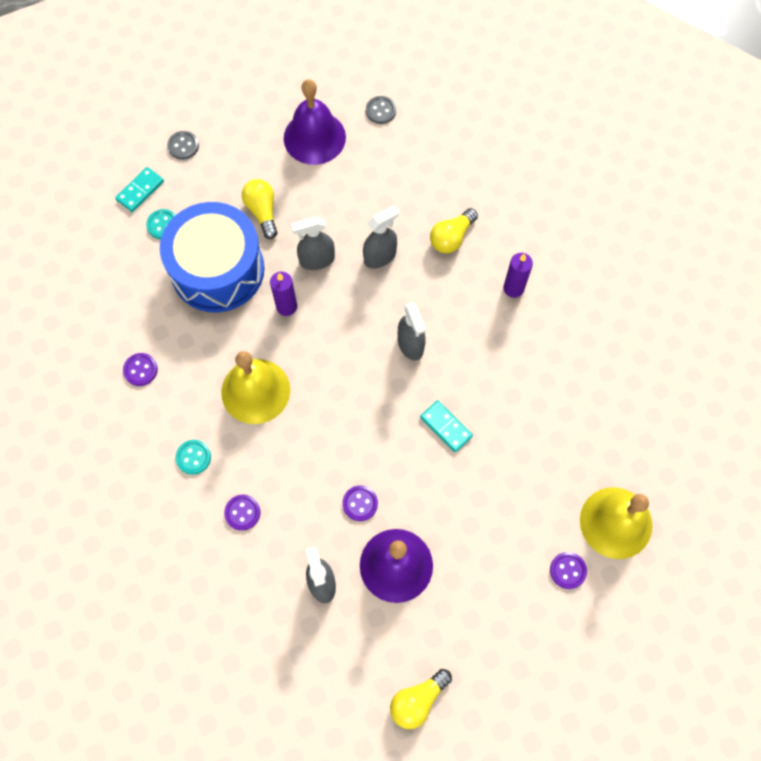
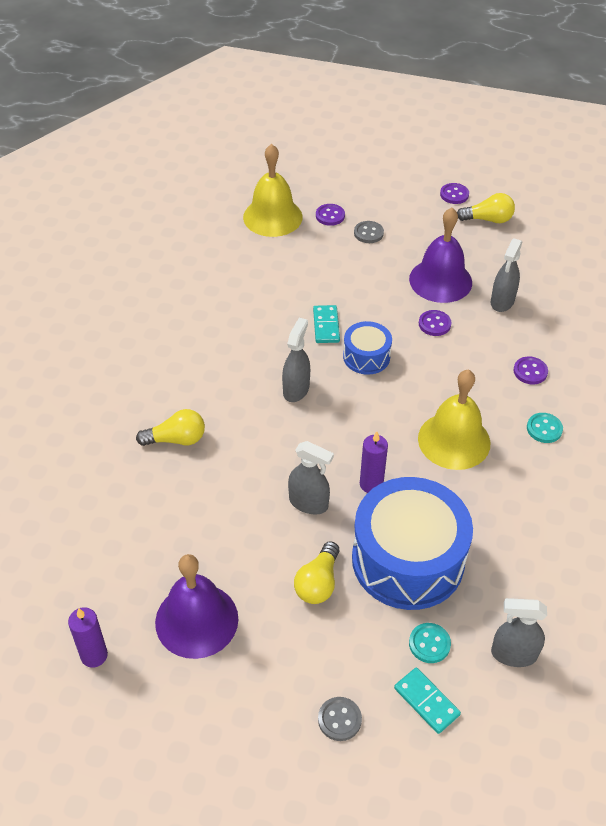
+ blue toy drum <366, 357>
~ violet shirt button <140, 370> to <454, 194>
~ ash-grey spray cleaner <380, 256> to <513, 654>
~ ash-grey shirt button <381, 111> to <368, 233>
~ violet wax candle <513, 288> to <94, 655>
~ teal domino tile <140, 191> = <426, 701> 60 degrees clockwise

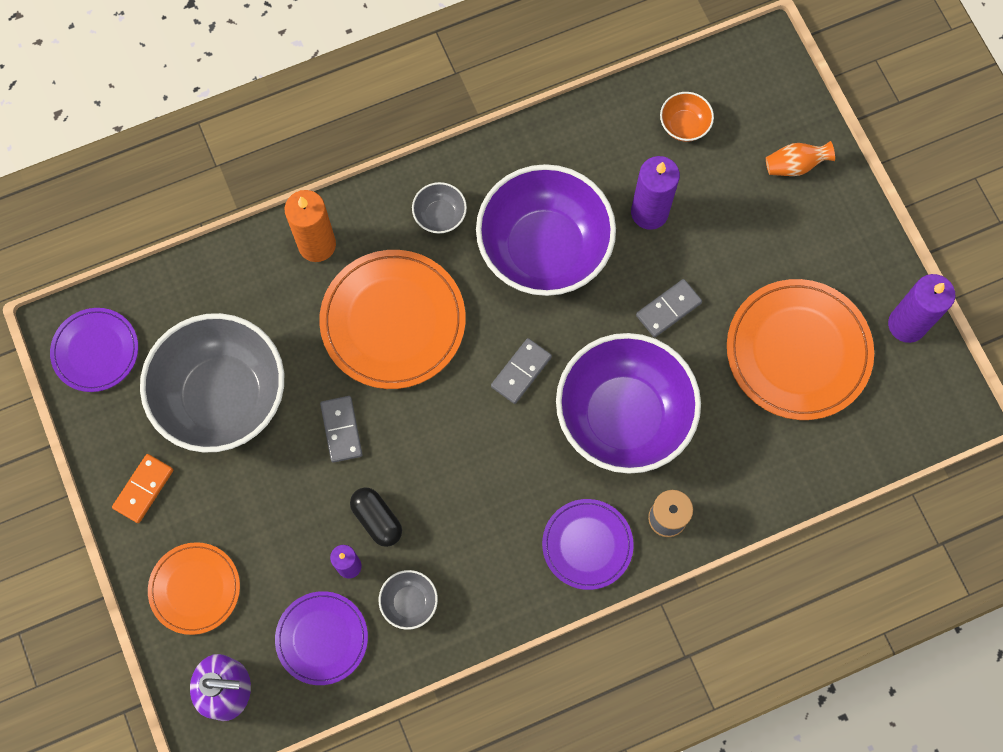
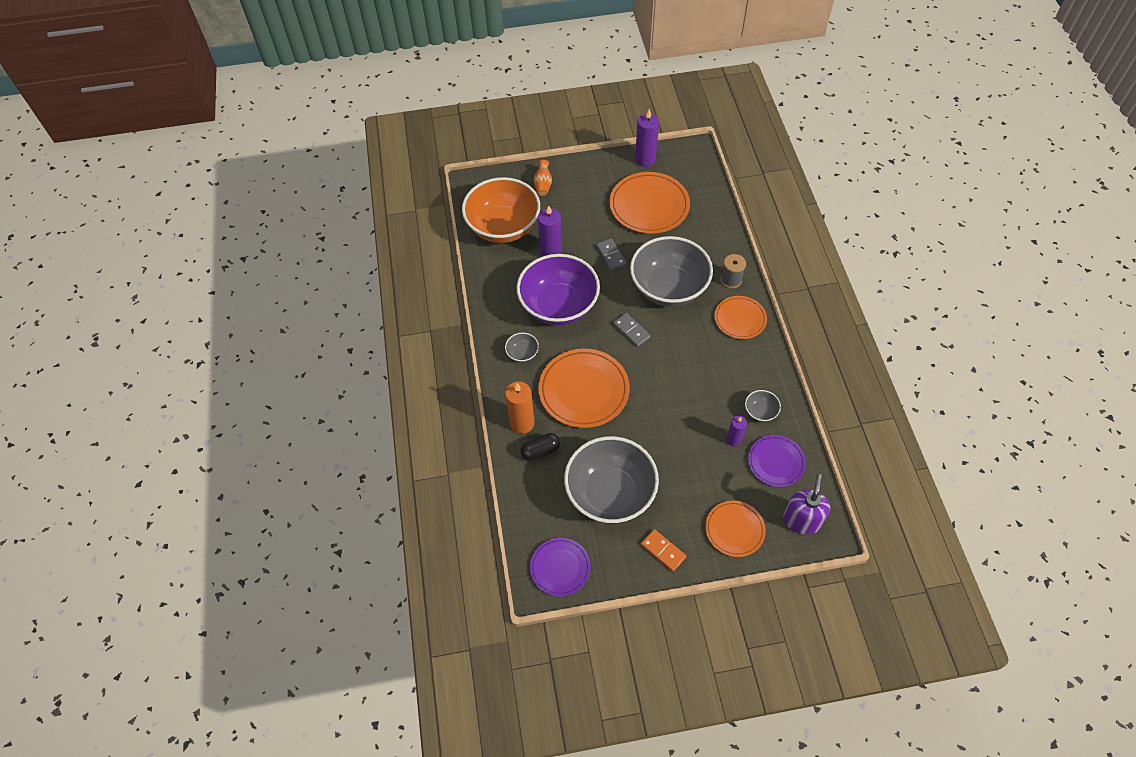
- ash-grey domino tile <341, 429>
~ black capsule <377, 519> to <540, 451>
~ violet flat dish <587, 545> to orange-coloured flat dish <740, 319>
~ violet serving bowl <623, 416> to ash-grey serving bowl <669, 288>
~ orange-coloured serving bowl <684, 125> = <503, 227> x2.48

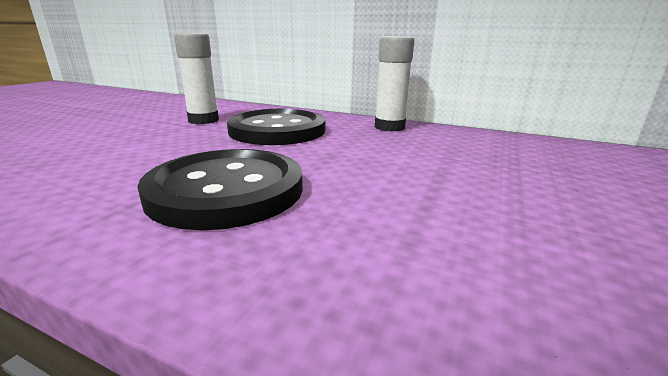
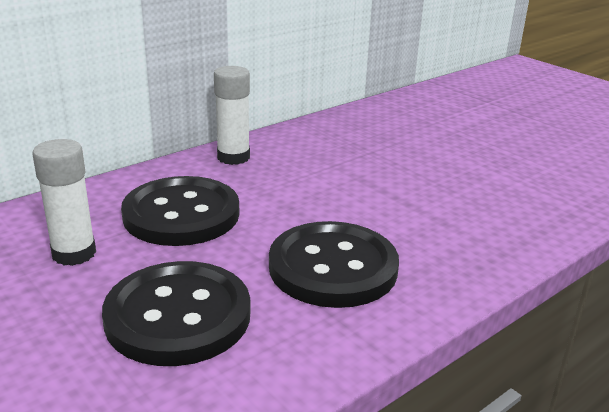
+ black shirt button <178, 316>

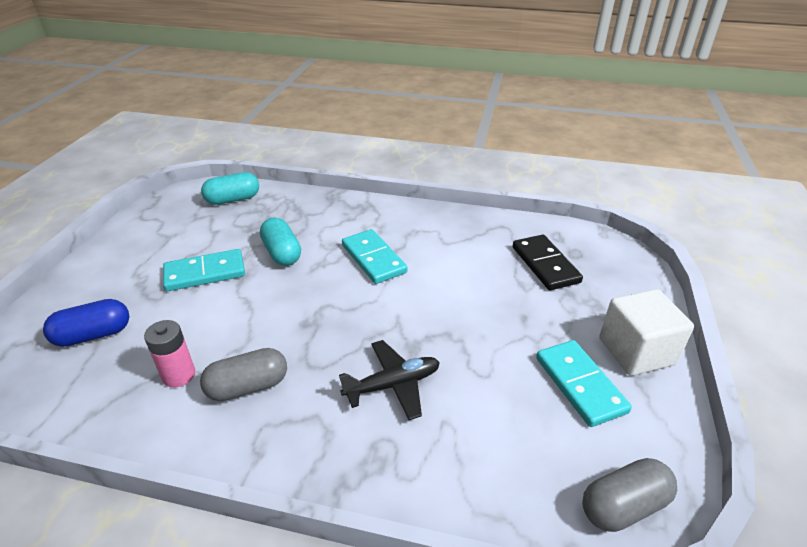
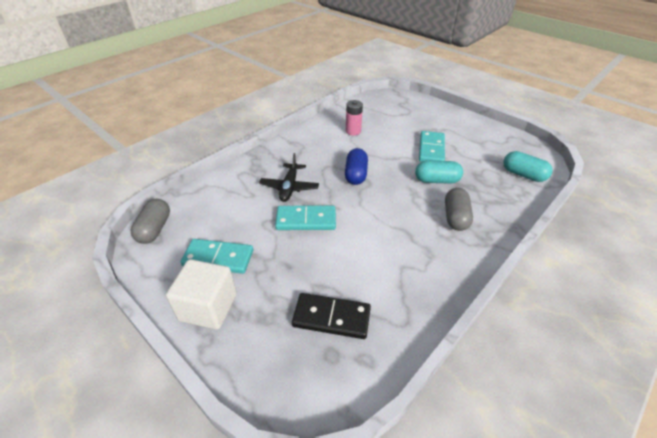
~ blue capsule <93, 335> to <355, 174>
~ ash-grey capsule <248, 386> to <455, 217>
~ teal domino tile <374, 259> to <306, 220>
~ teal capsule <233, 199> = <523, 175> 60 degrees counterclockwise

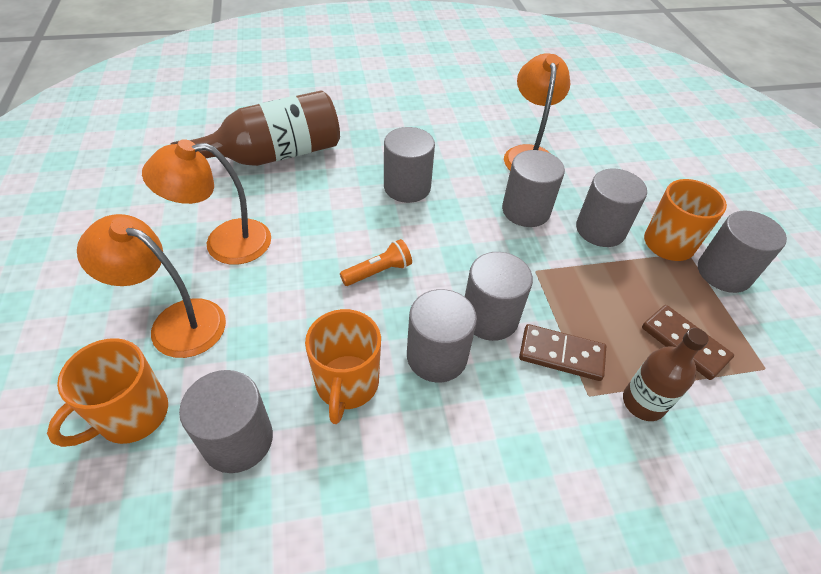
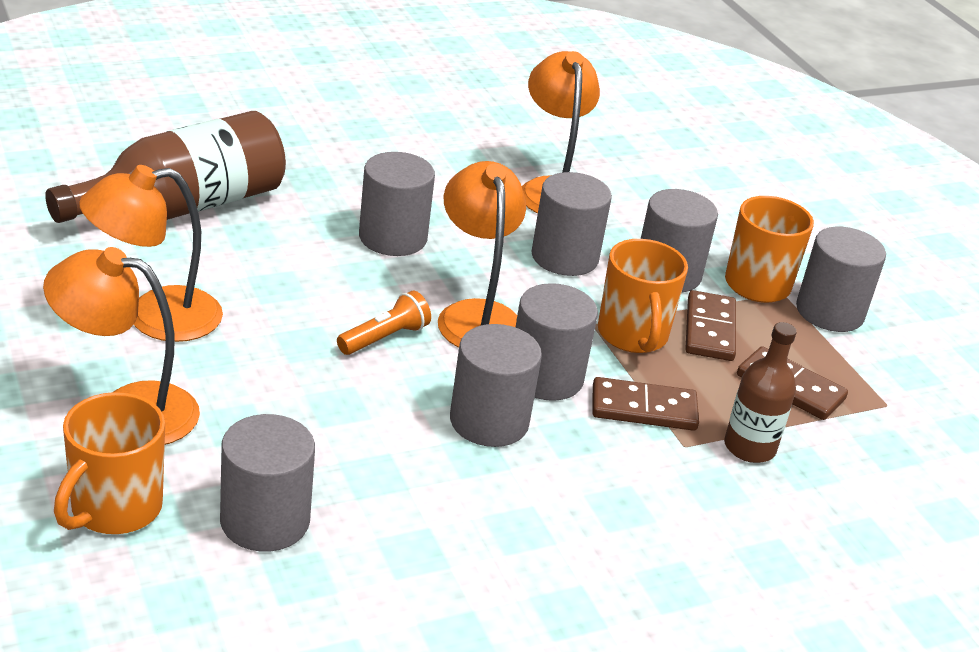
+ orange-coloured desk lamp <477, 315>
+ russet domino tile <709, 329>
~ orange-coloured mug <346, 384> to <632, 335>

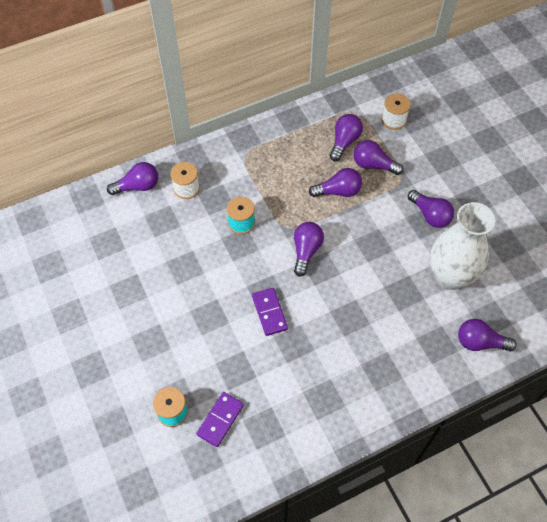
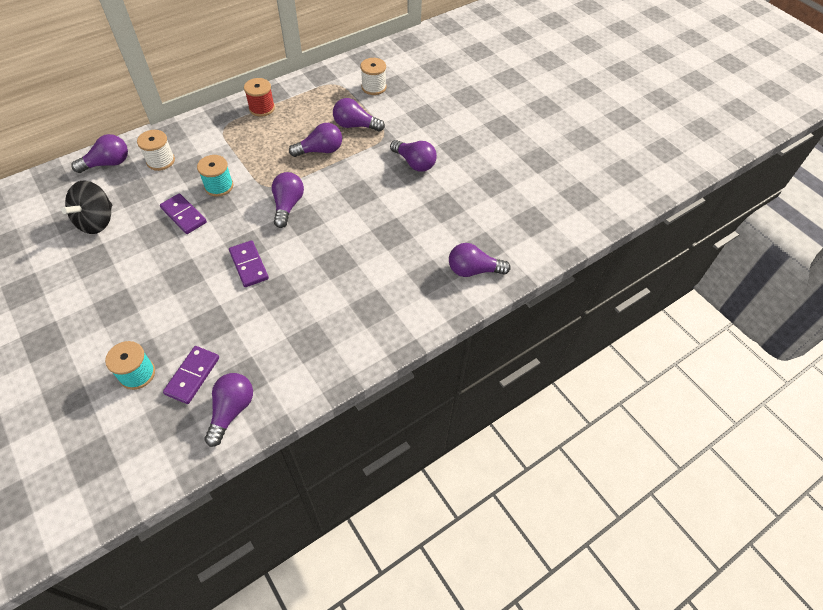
- snow-white flower vase <450, 276>
+ black toy top <97, 221>
+ violet domino tile <183, 215>
+ scarlet spool <262, 108>
~ violet bulb <344, 142> to <231, 410>

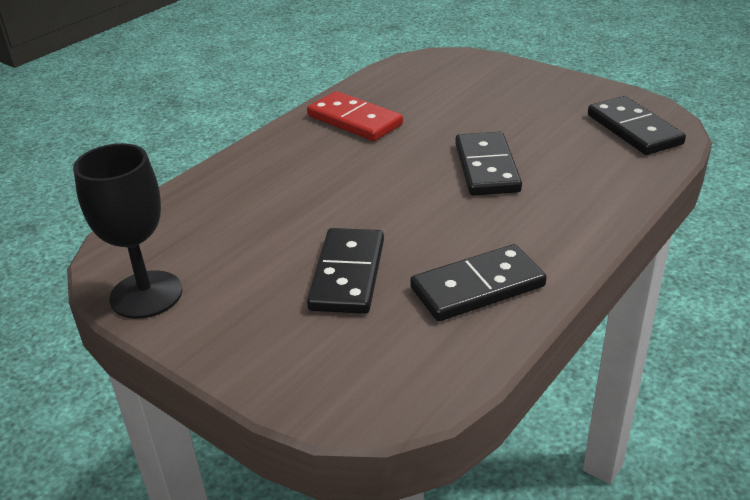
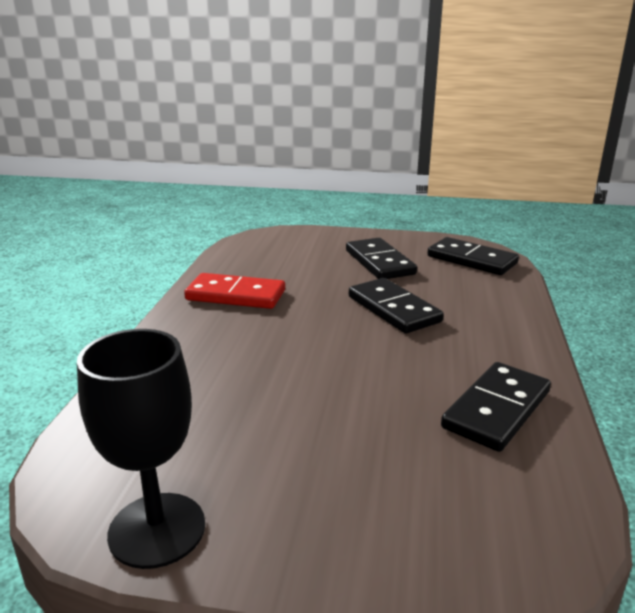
~ black domino tile <347, 274> to <379, 262>

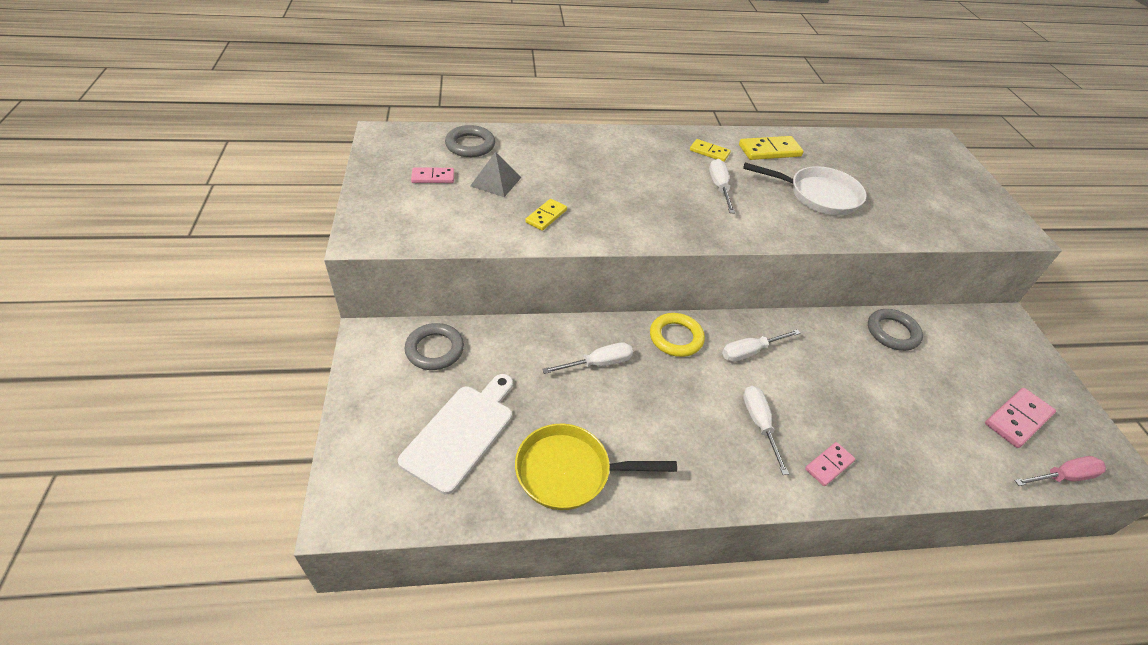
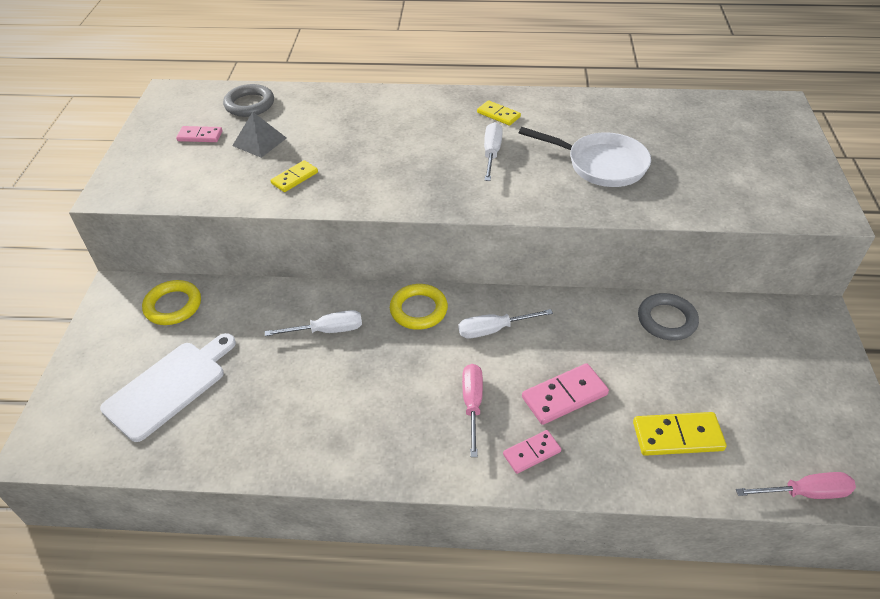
- bright yellow skillet <569, 472>
~ bright yellow domino tile <769, 151> to <677, 436>
~ rose-pink domino tile <1018, 419> to <564, 396>
~ ash-grey torus <435, 349> to bright yellow torus <173, 306>
~ snow-white screwdriver <759, 424> to rose-pink screwdriver <472, 404>

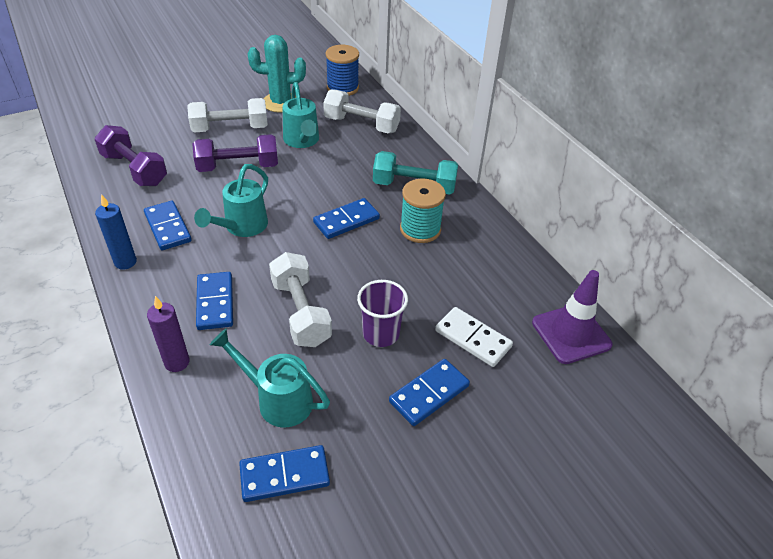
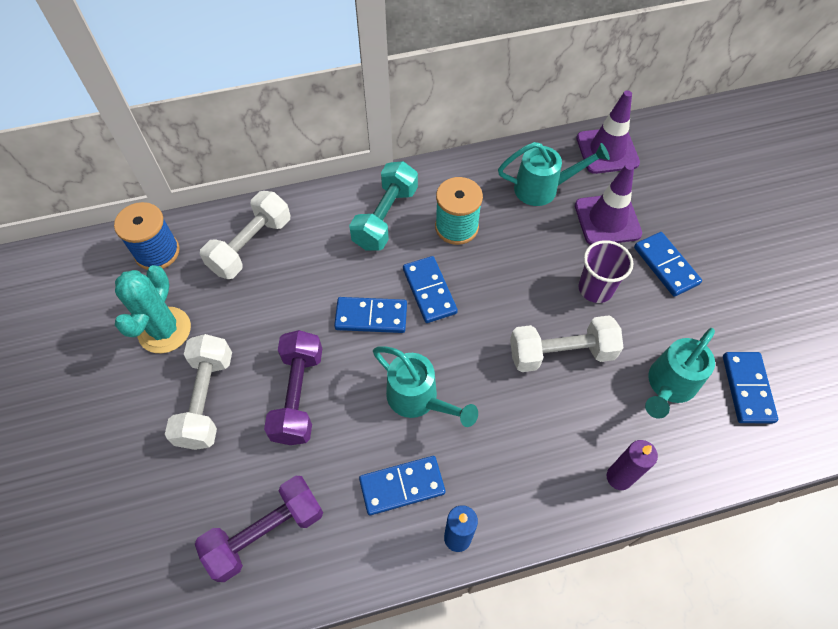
~ blue domino tile <215, 303> to <371, 317>
~ teal sprinkling can <302, 141> to <543, 188>
~ snow-white domino tile <472, 339> to violet road cone <607, 220>

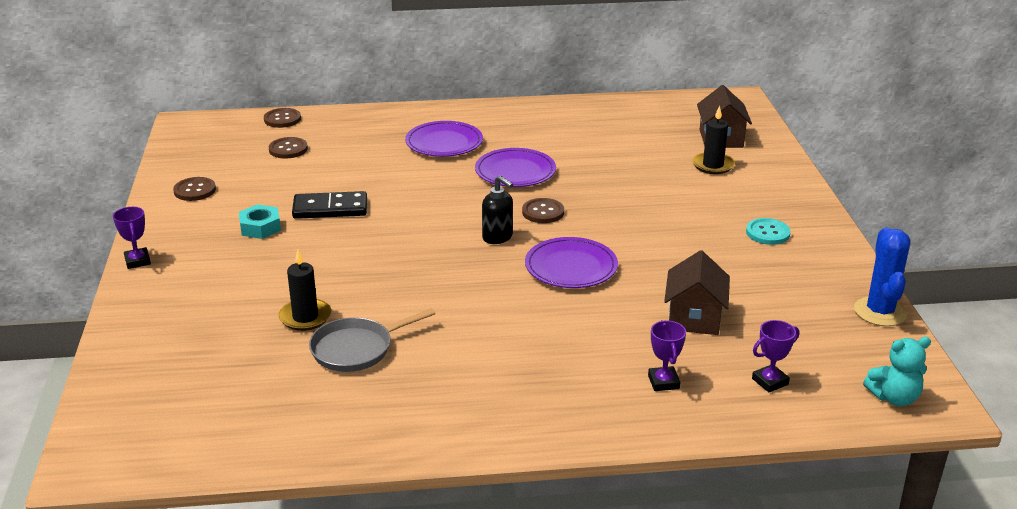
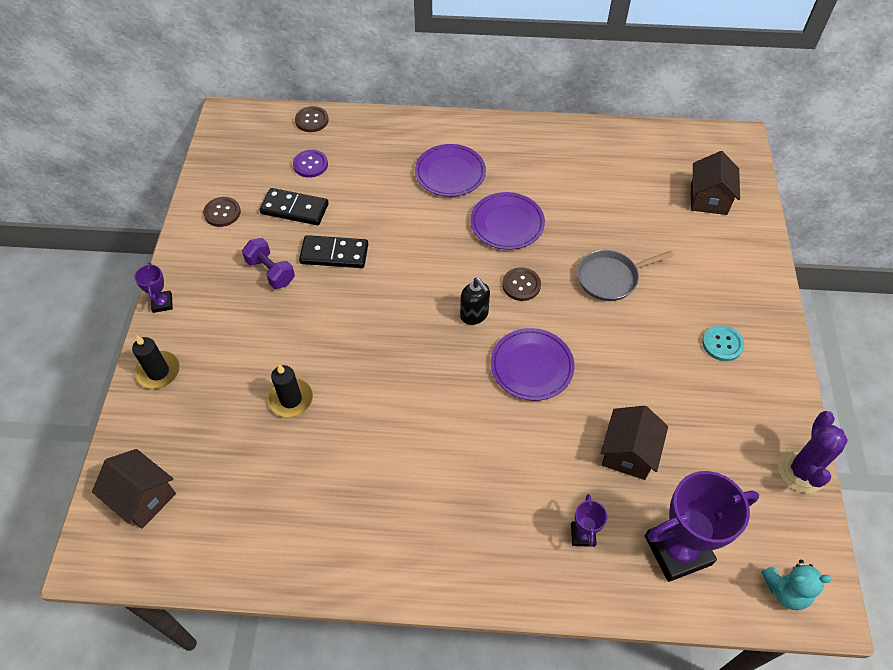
+ russet toy house <143, 497>
+ black domino tile <295, 209>
~ ash-grey skillet <356, 349> to <610, 278>
~ black wax candle <713, 165> to <158, 372>
~ teal hex nut <260, 227> to violet hand weight <271, 272>
~ russet shirt button <288, 149> to violet shirt button <310, 164>
~ blue saguaro cactus <880, 312> to violet saguaro cactus <801, 471>
~ violet award cup <770, 381> = <678, 550> x2.16

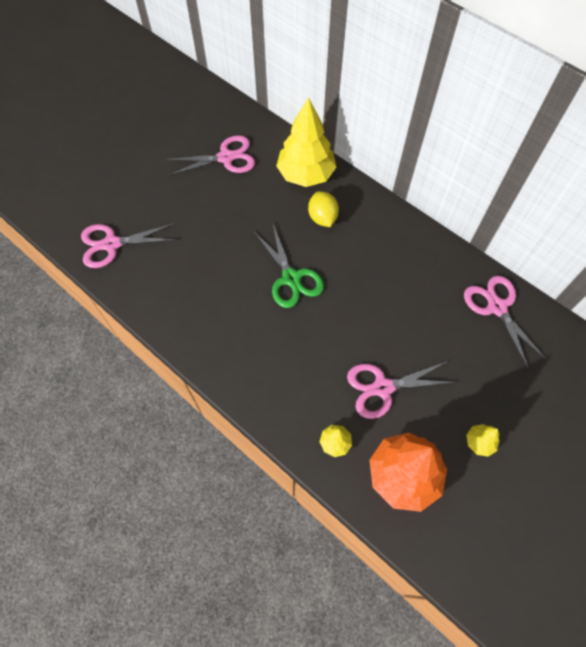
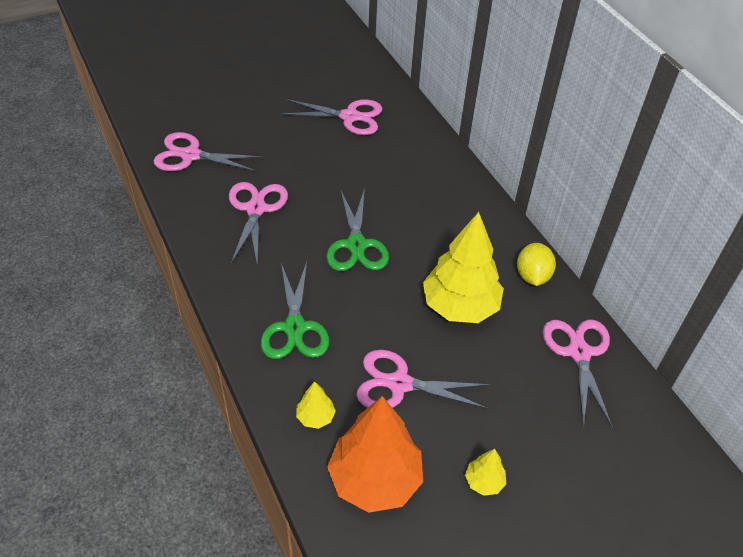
+ rose-pink shears <256, 209>
+ green shears <295, 327>
~ bright yellow toy tree <306, 174> to <460, 306>
~ bright yellow toy lemon <322, 218> to <532, 276>

